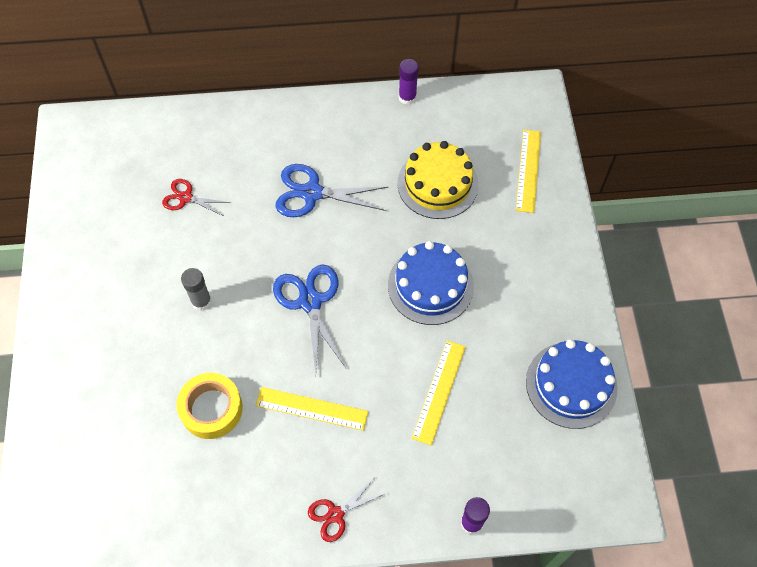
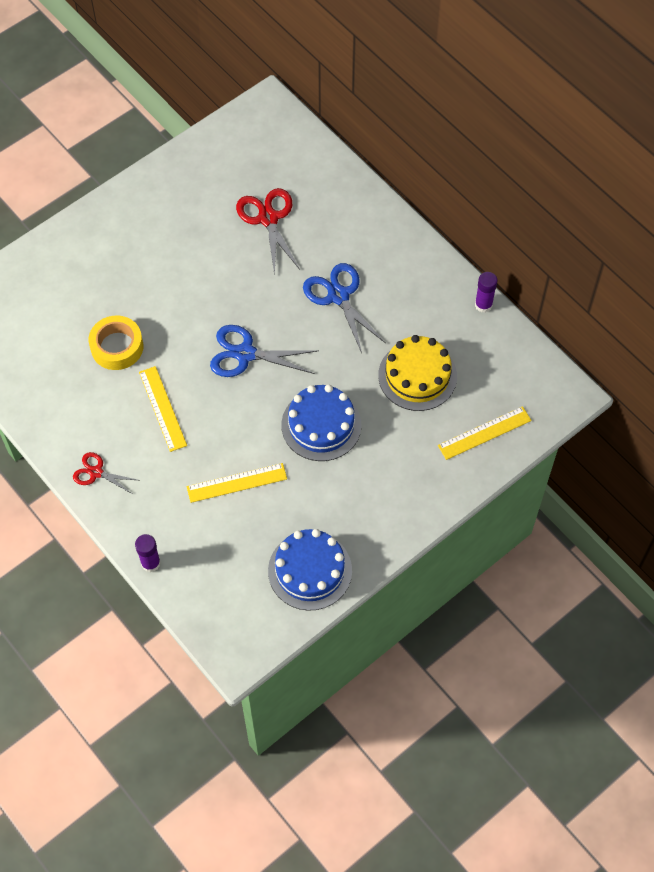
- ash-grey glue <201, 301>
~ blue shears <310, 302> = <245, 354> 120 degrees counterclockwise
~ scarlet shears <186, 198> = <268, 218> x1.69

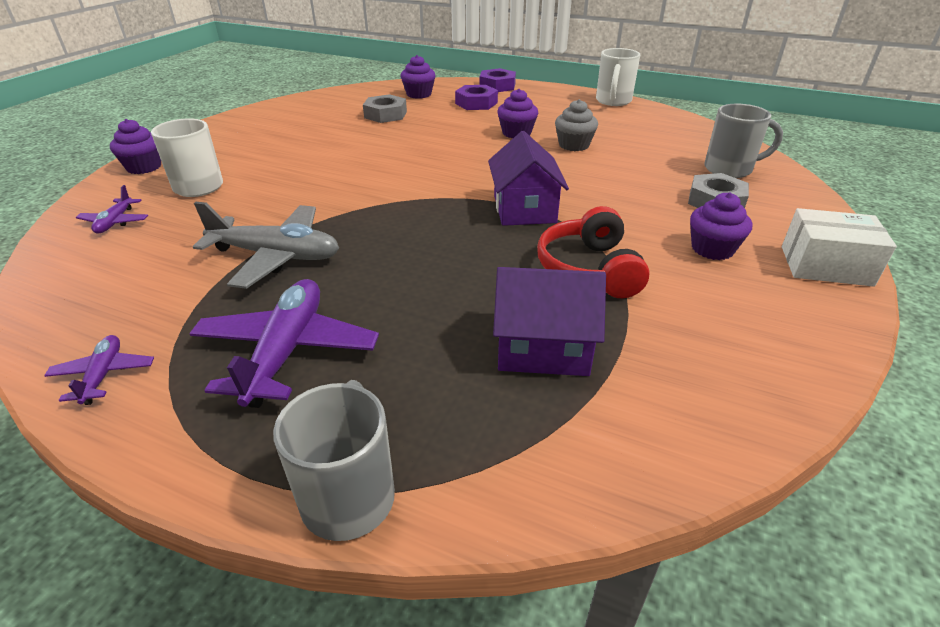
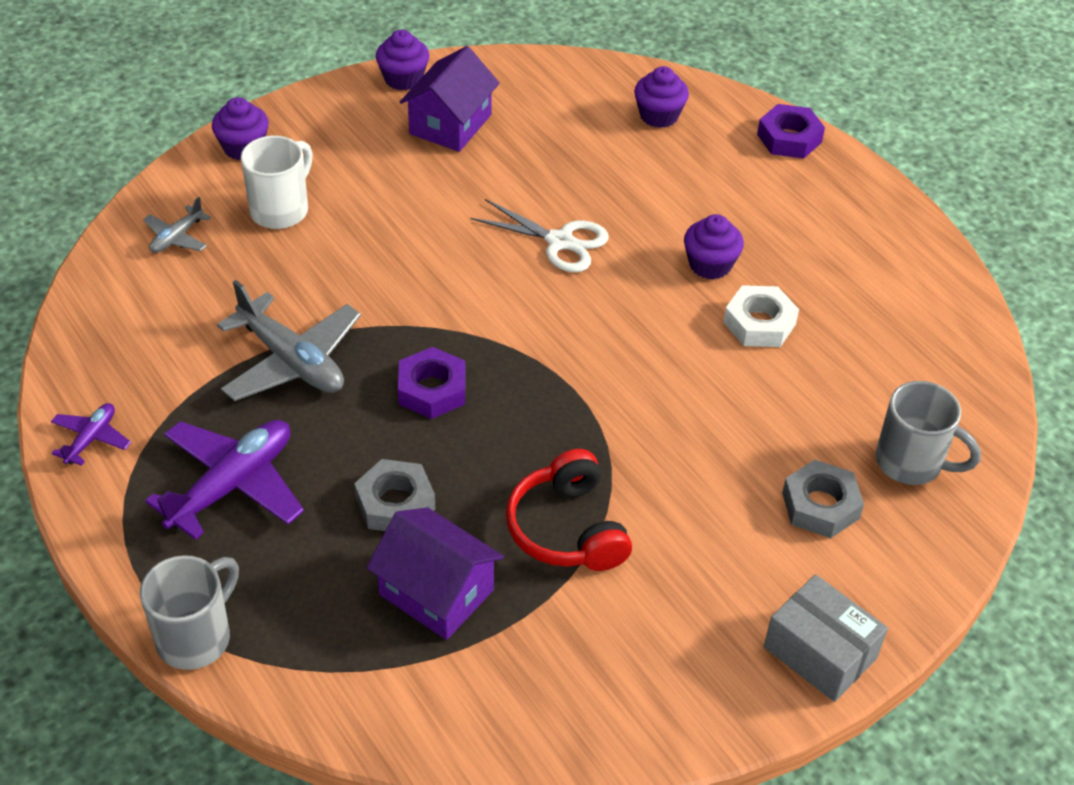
- snow-white mug <613, 101>
+ snow-white shears <560, 241>
~ ash-grey hex nut <385, 115> to <395, 503>
~ violet hex nut <476, 103> to <432, 390>
~ violet toy house <524, 209> to <450, 124>
~ violet fairy cake <712, 249> to <403, 79>
~ ash-grey fairy cake <573, 145> to snow-white hex nut <759, 323>
~ violet plane <115, 222> to ash-grey plane <177, 237>
~ snow-white parcel <825, 266> to ash-grey parcel <820, 652>
~ scarlet headphones <589, 269> = <567, 529> 45 degrees counterclockwise

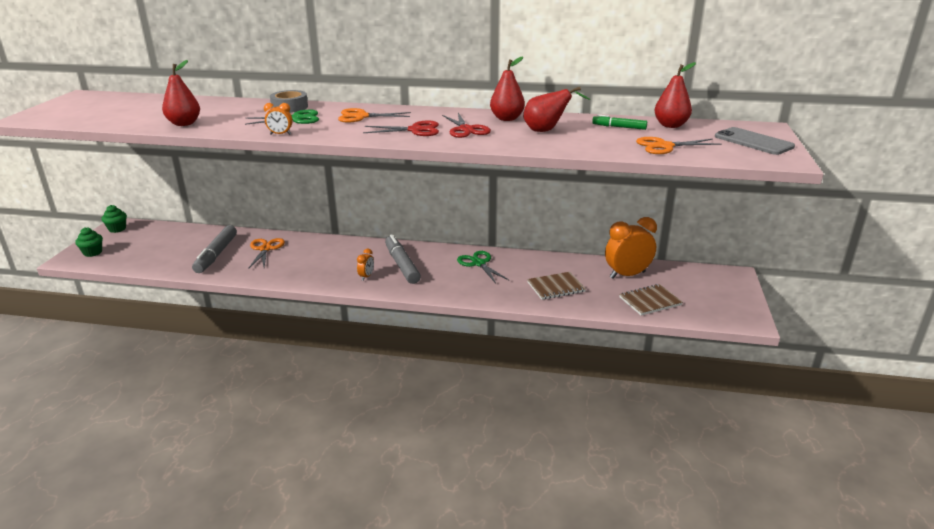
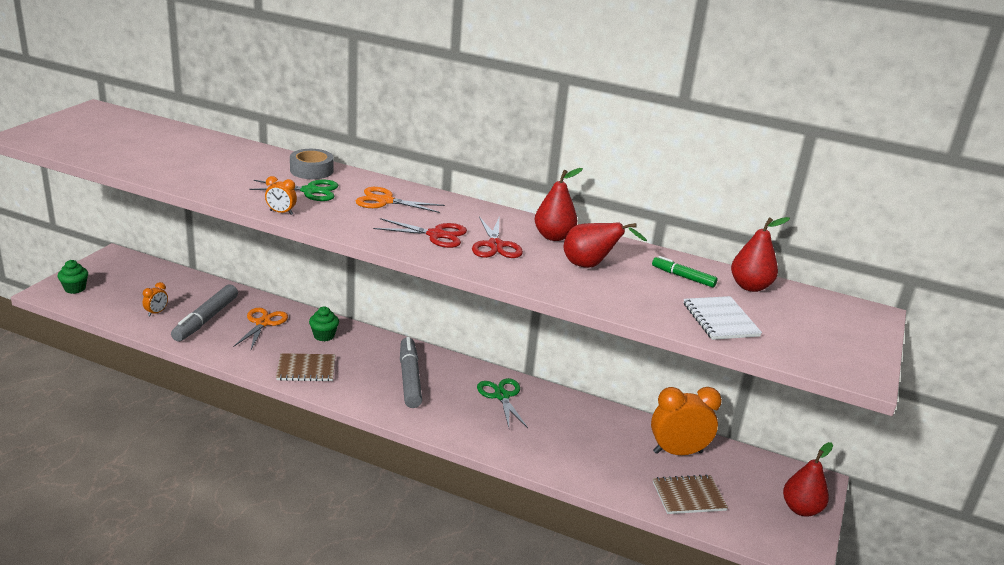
- ash-grey smartphone <753, 141>
~ green fairy cake <117, 229> to <324, 336>
~ scarlet pear <184, 124> to <801, 509>
~ orange-coloured alarm clock <366, 276> to <156, 312>
~ russet notebook <556, 287> to <306, 369>
~ orange-coloured shears <664, 146> to snow-white notebook <720, 320>

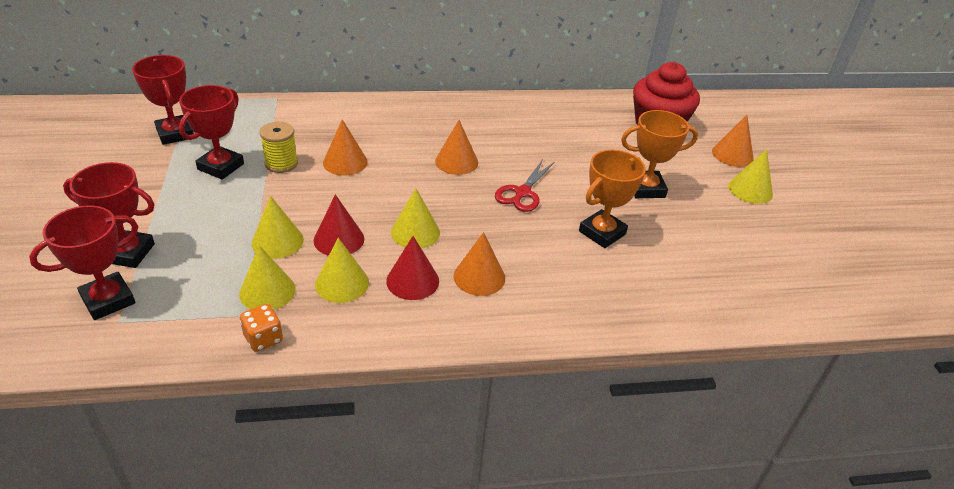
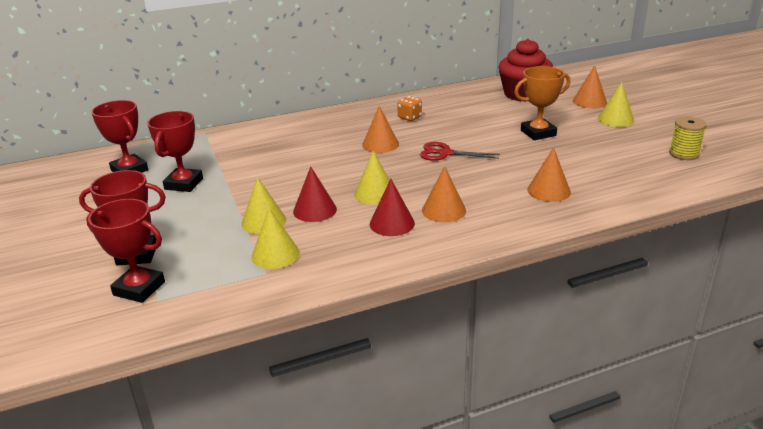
- bright yellow cone <342, 283>
- orange-coloured award cup <602, 233>
~ orange-coloured game die <263, 339> to <409, 117>
~ bright yellow spool <281, 163> to <683, 154>
~ orange-coloured cone <345, 162> to <548, 191>
~ scarlet award cup <108, 300> = <139, 288> 75 degrees clockwise
~ scarlet shears <522, 193> = <445, 153> 90 degrees clockwise

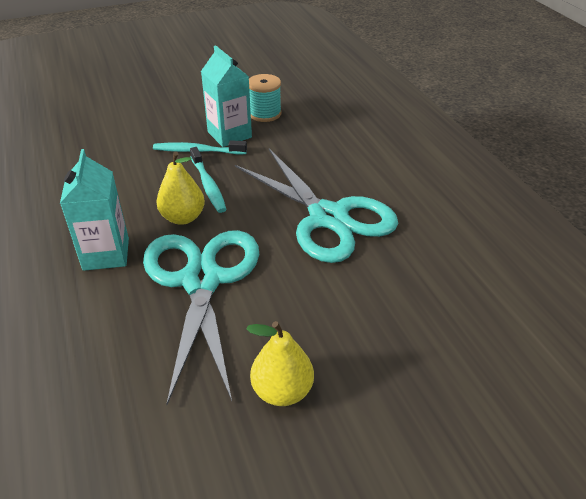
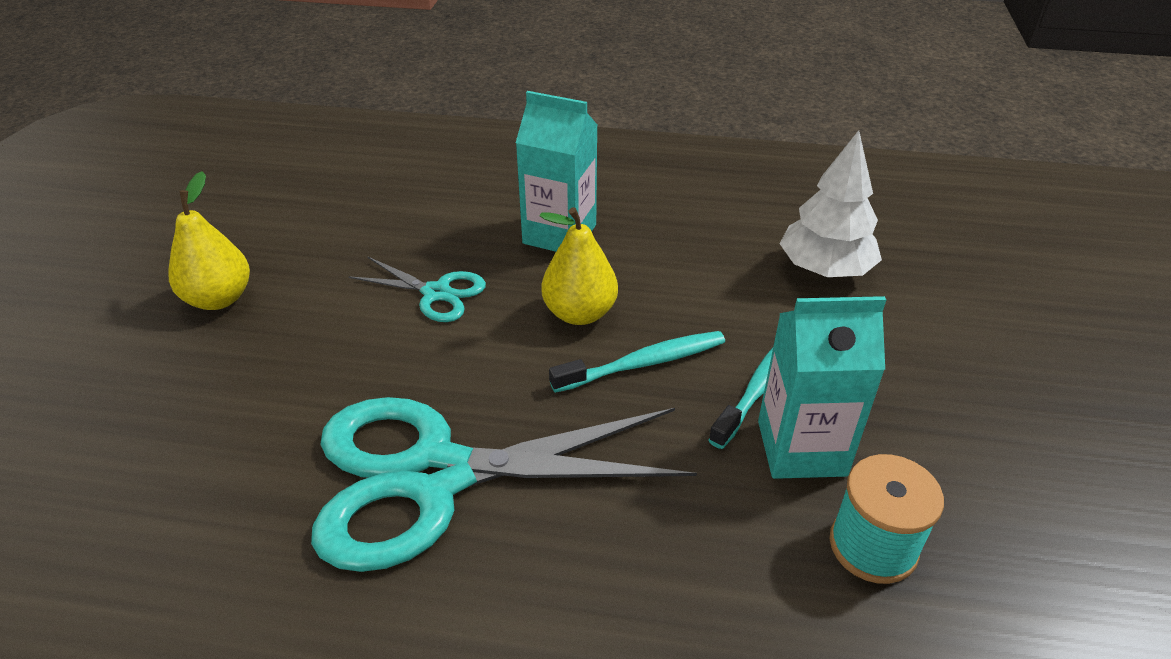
+ snow-white toy tree <824, 269>
~ teal tooth brush <208, 185> = <643, 363> 150 degrees clockwise
~ teal shears <202, 281> = <436, 293> x0.46

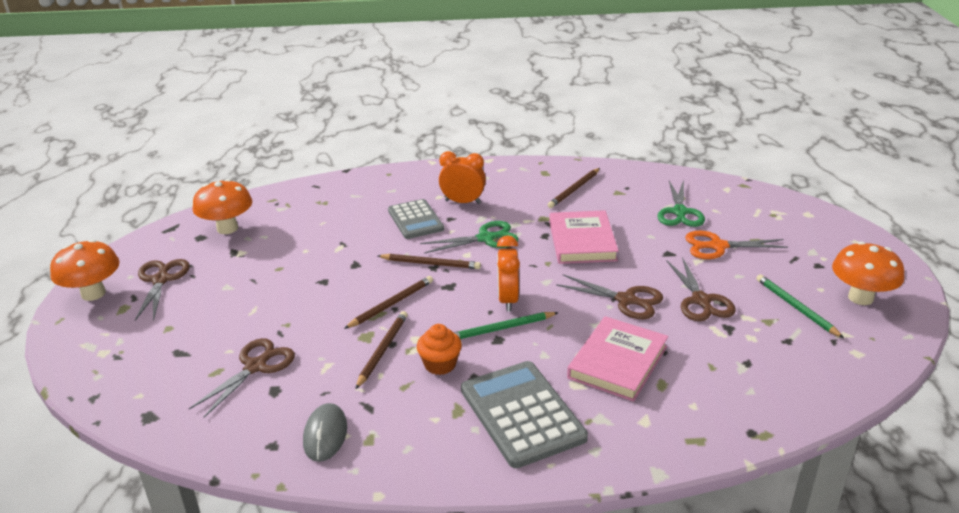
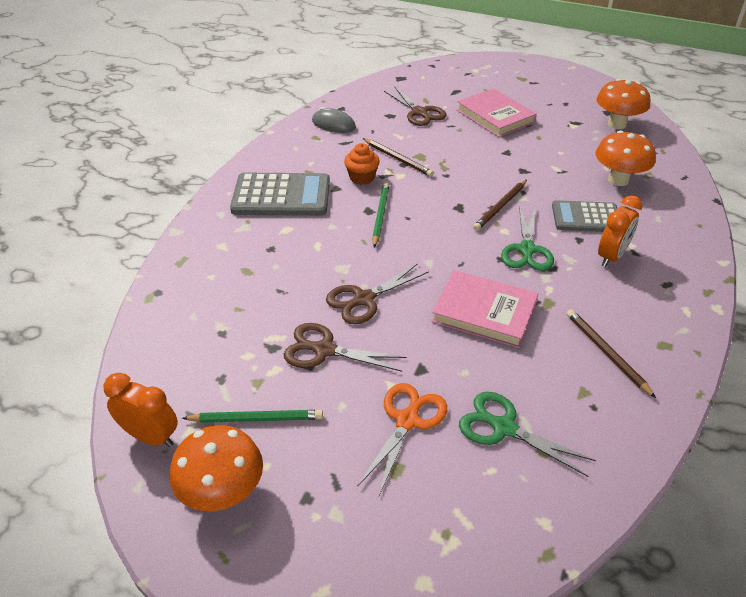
- russet shears <161, 280>
- russet wooden pencil <391, 304>
~ orange-coloured fungus <93, 293> to <618, 180>
~ orange-coloured alarm clock <508, 300> to <151, 436>
~ rose-pink book <618, 362> to <495, 116>

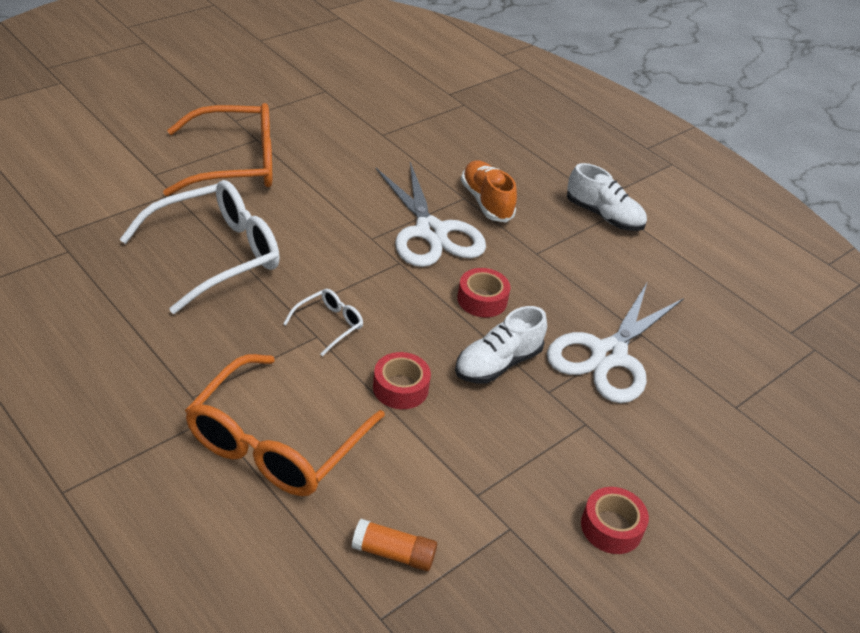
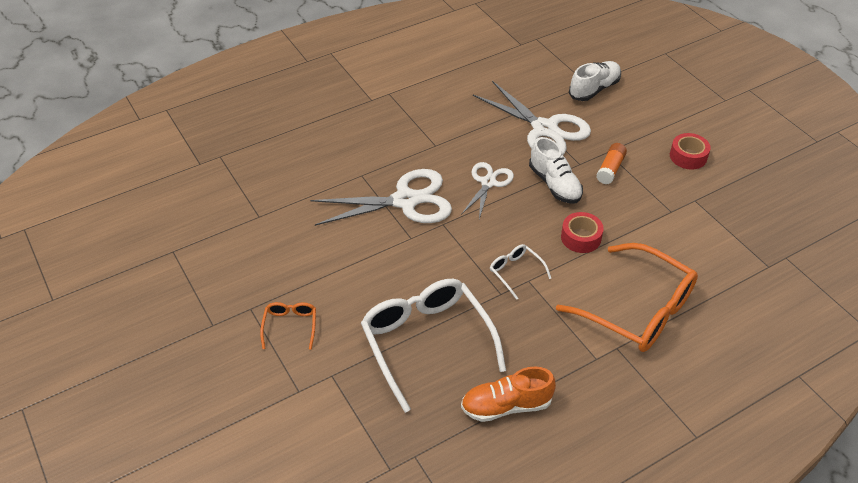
~ orange-coloured glue <393, 553> to <610, 169>
~ orange-coloured lace-up shoe <486, 202> to <506, 406>
~ snow-white lace-up shoe <603, 216> to <594, 89>
~ scarlet roll of tape <482, 300> to snow-white shears <488, 182>
~ orange-coloured eyeglasses <235, 164> = <290, 326> x0.45

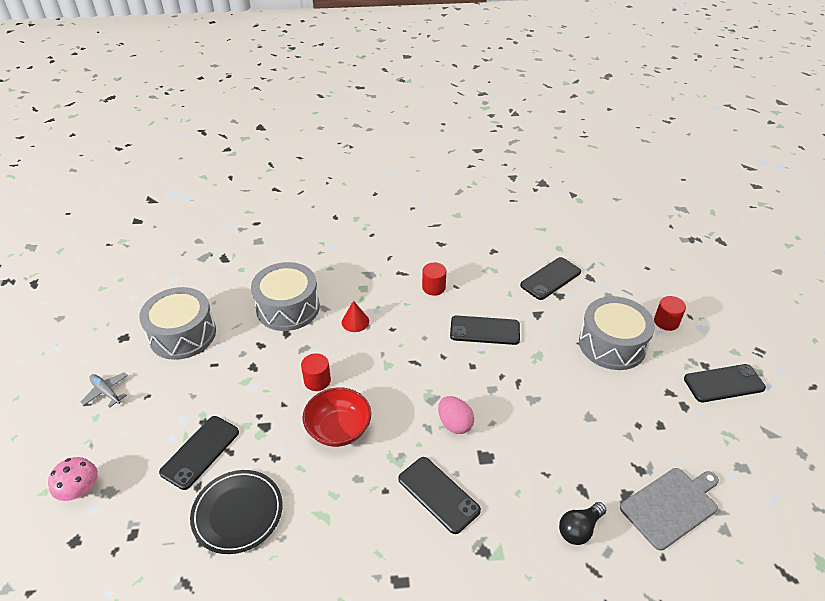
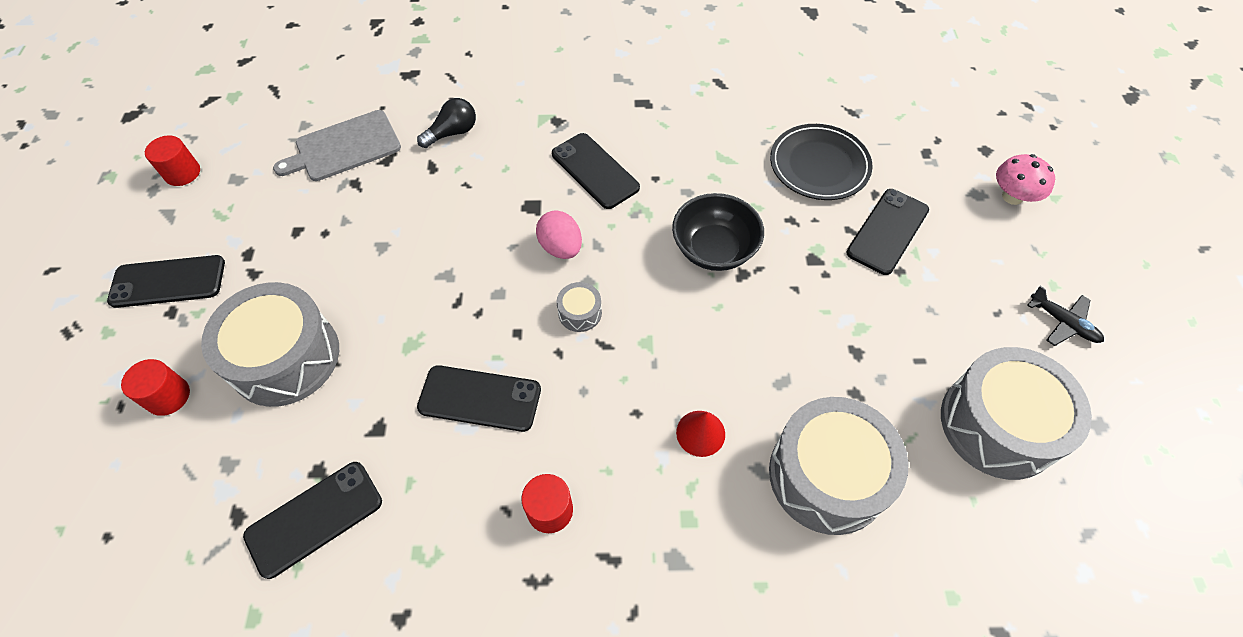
+ ash-grey toy drum <580, 313>
~ scarlet cylinder shape <317, 381> to <182, 173>
~ ash-grey plane <106, 392> to black plane <1063, 323>
~ scarlet serving bowl <339, 429> to black serving bowl <714, 249>

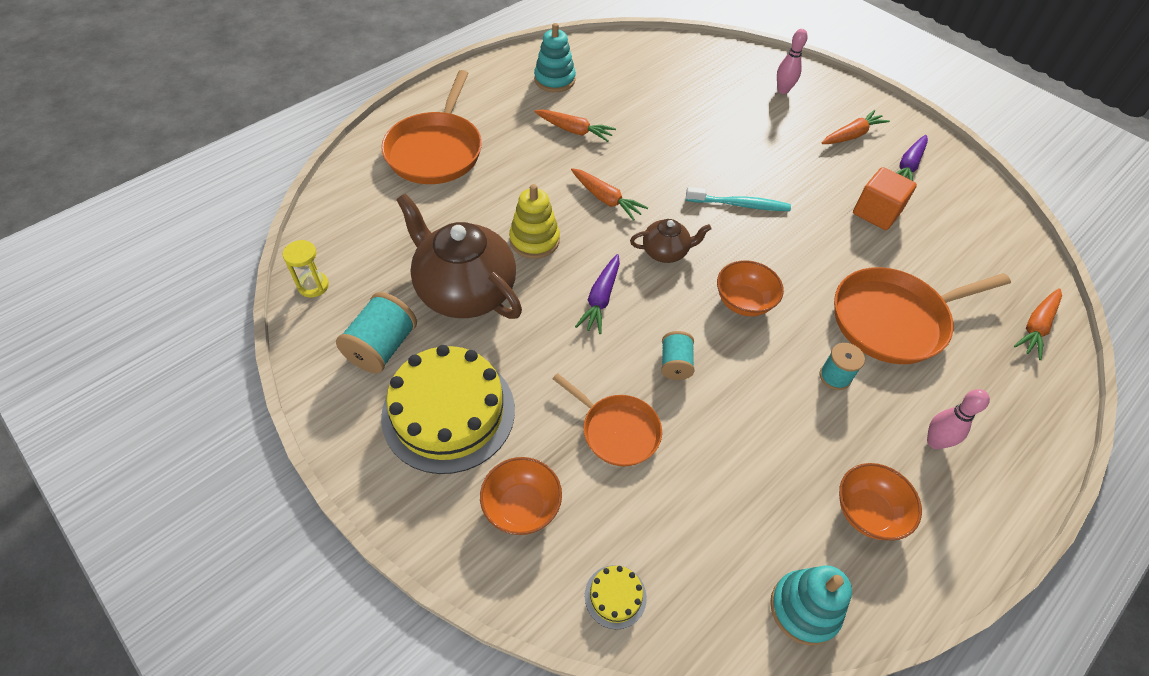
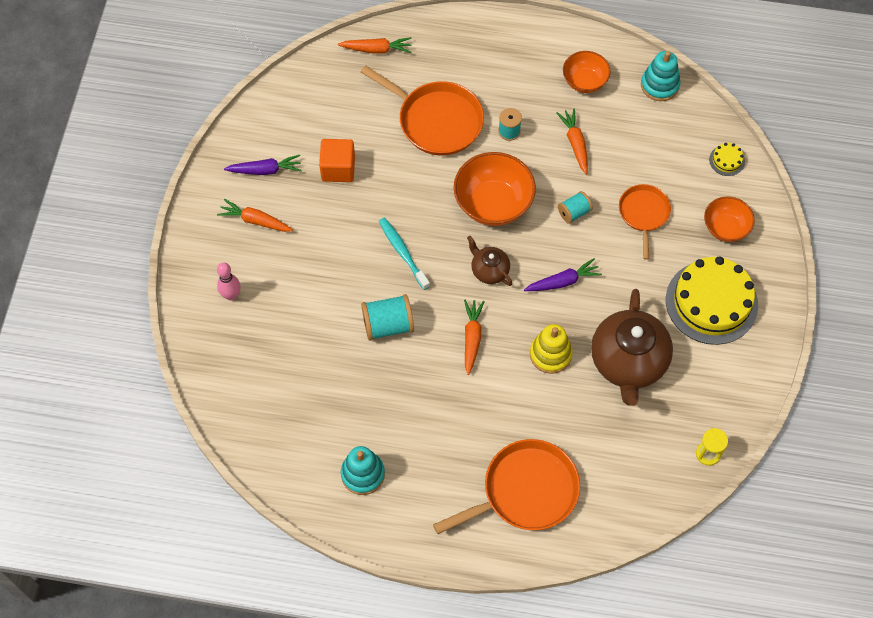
- rose-pink tenpin <935, 442>
~ teal spool <382, 347> to <388, 325>
~ orange-coloured toy carrot <574, 130> to <575, 143>
~ orange-coloured serving bowl <744, 302> = <493, 203> x1.64

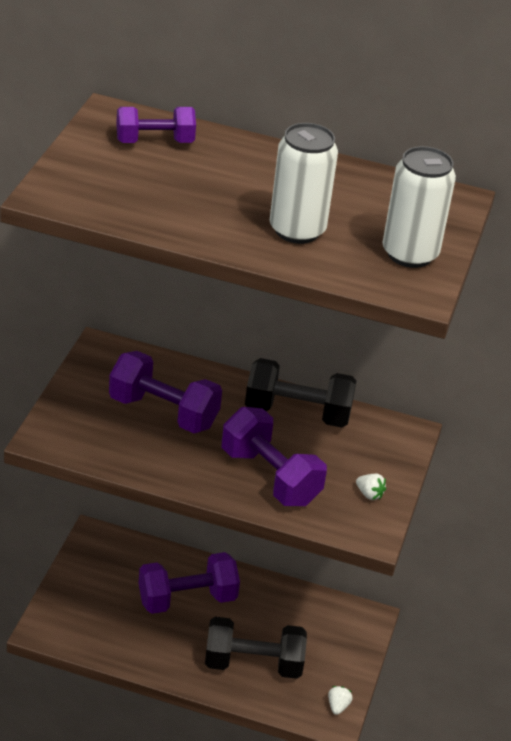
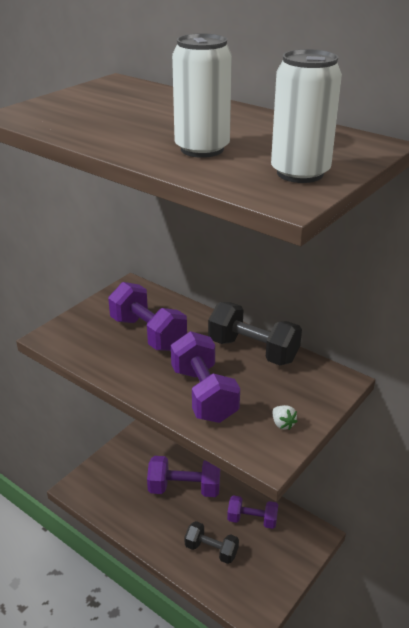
- snow-white strawberry <338, 706>
~ violet hand weight <155, 142> to <252, 520>
~ black hand weight <253, 664> = <211, 550> x0.66

